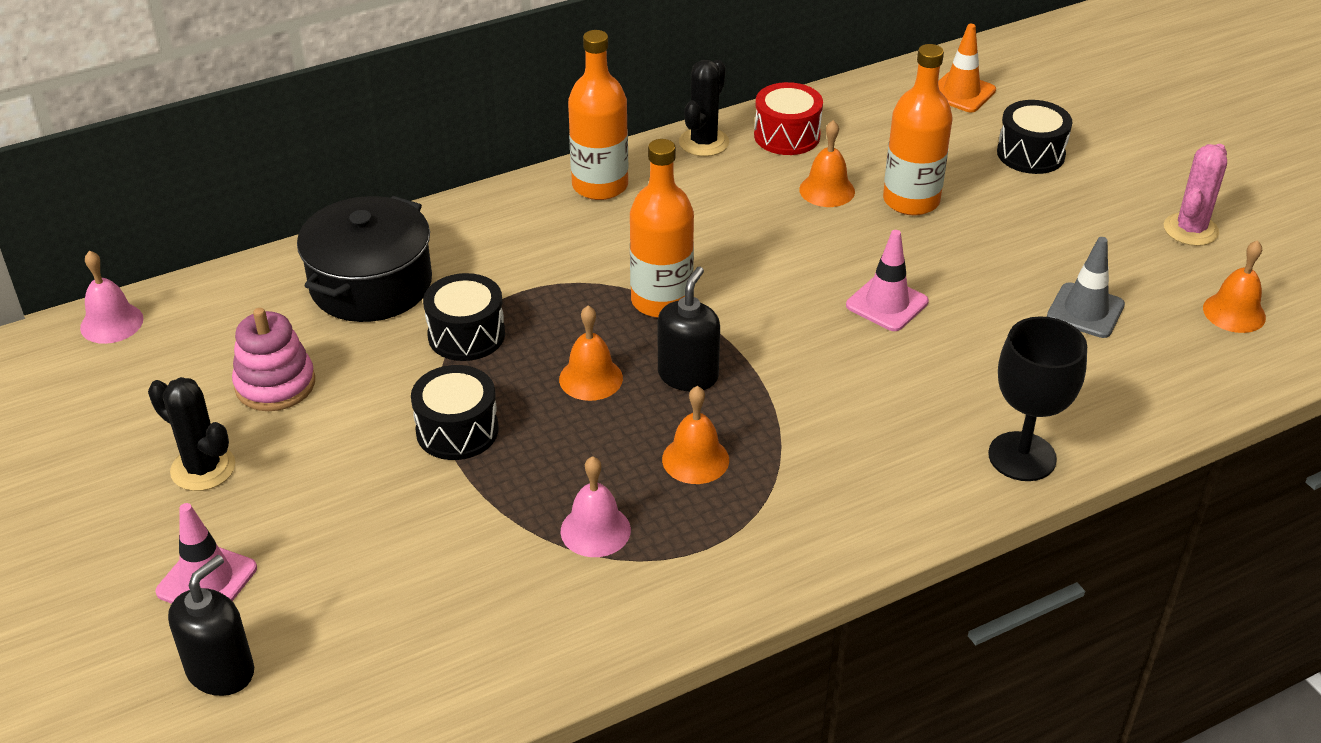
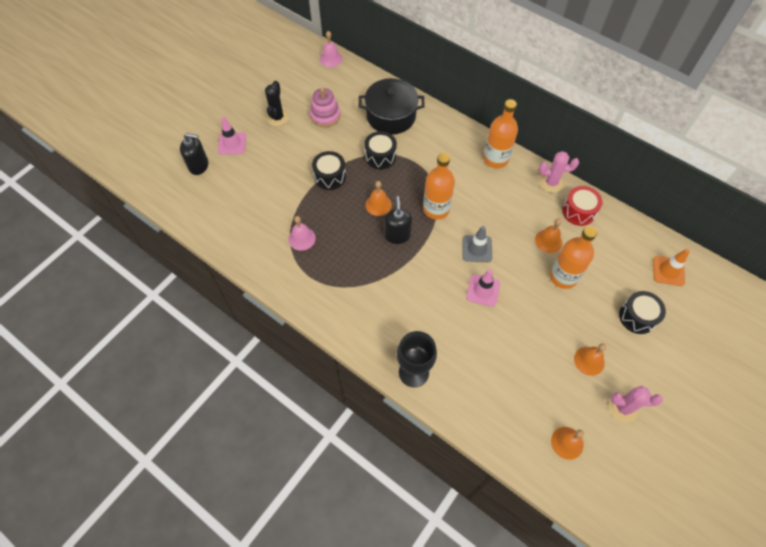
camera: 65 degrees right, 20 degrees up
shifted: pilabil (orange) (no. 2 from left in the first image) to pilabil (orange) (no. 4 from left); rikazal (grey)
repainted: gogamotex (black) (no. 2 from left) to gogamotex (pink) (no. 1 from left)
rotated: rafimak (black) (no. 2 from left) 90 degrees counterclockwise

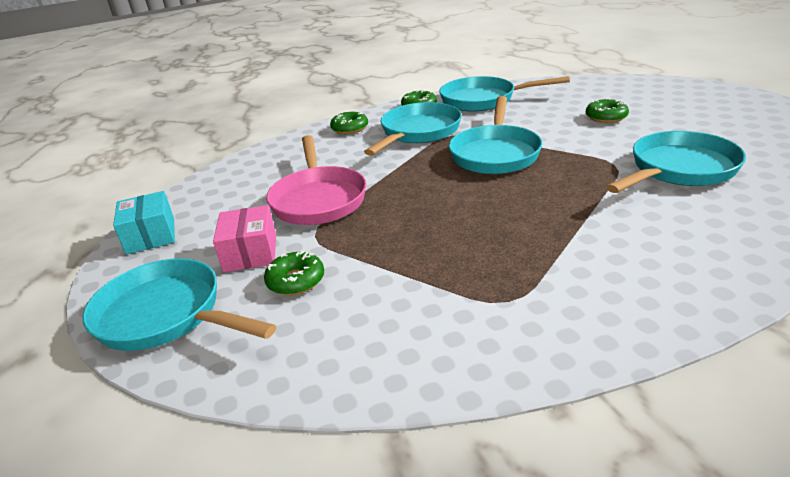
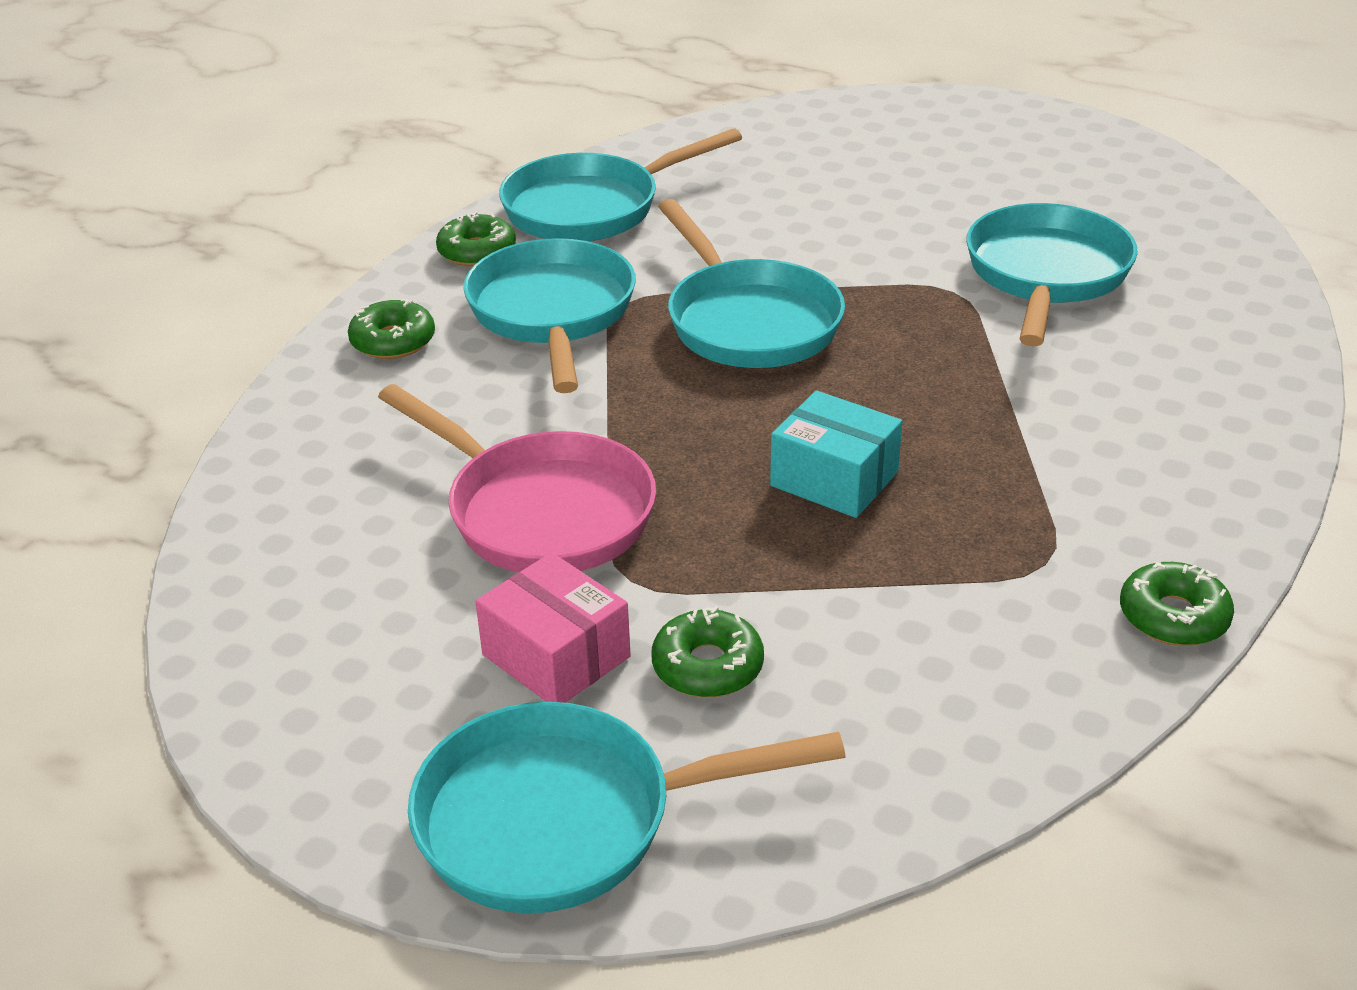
camera: 40 degrees left, 5 degrees up
shifted: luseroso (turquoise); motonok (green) (no. 4 from left)

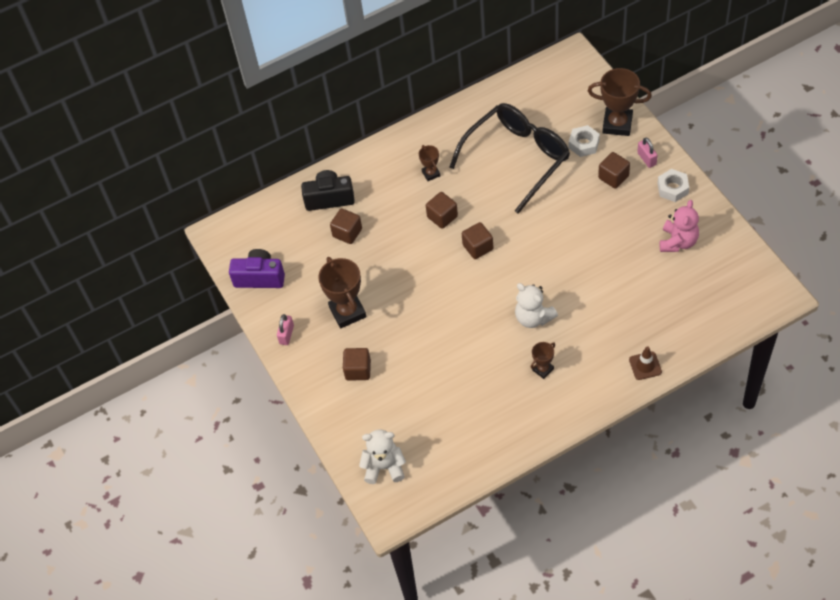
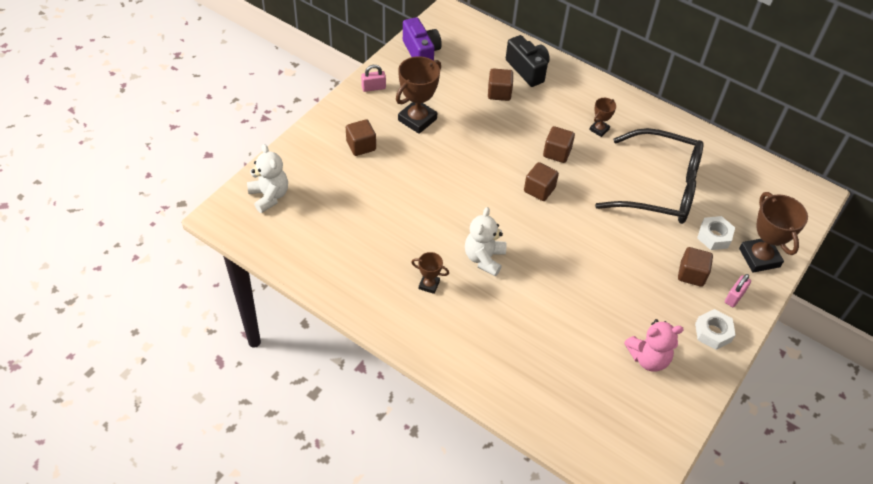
camera: 55 degrees right, 5 degrees down
gone: rikazal (brown)

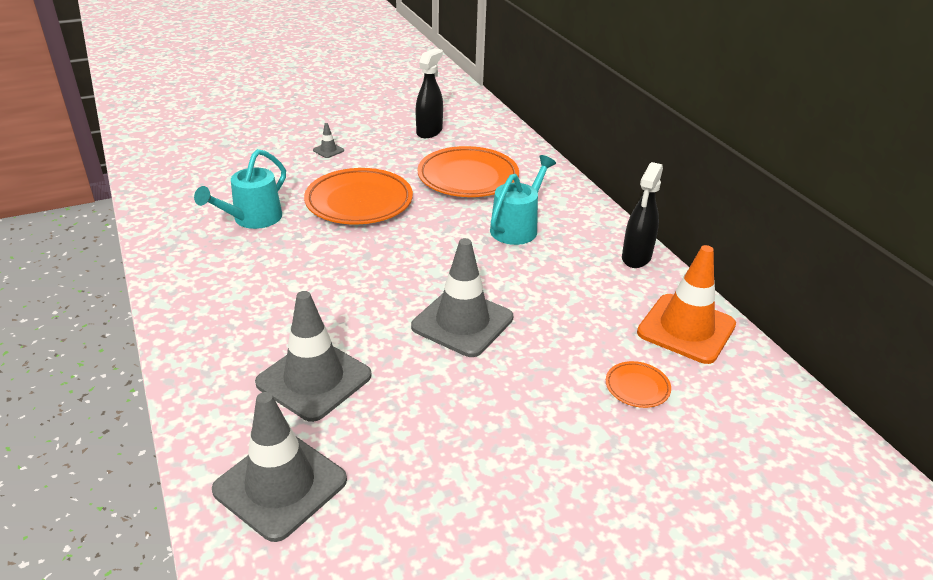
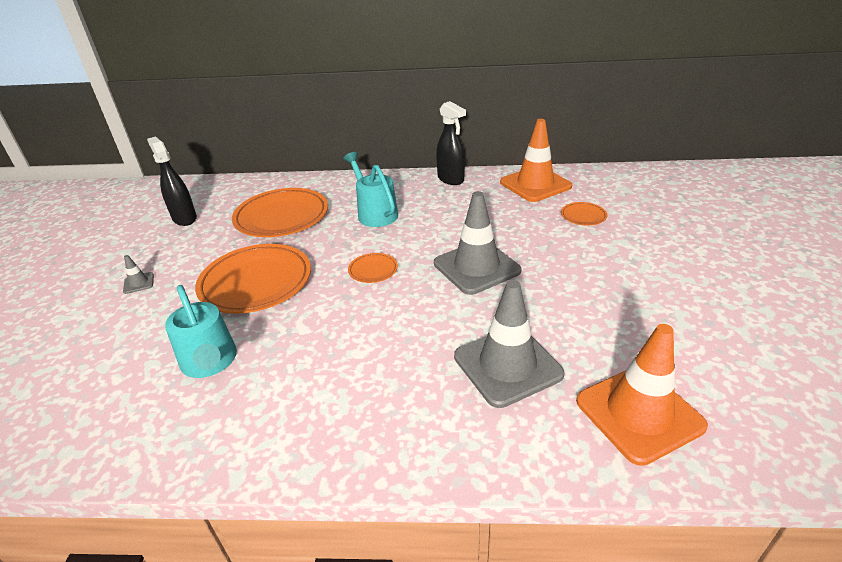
camera: 60 degrees left, 0 degrees up
new: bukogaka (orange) (no. 3 from left)
repainted: rikazal (grey) (no. 1 from left) to rikazal (orange) (no. 2 from left)

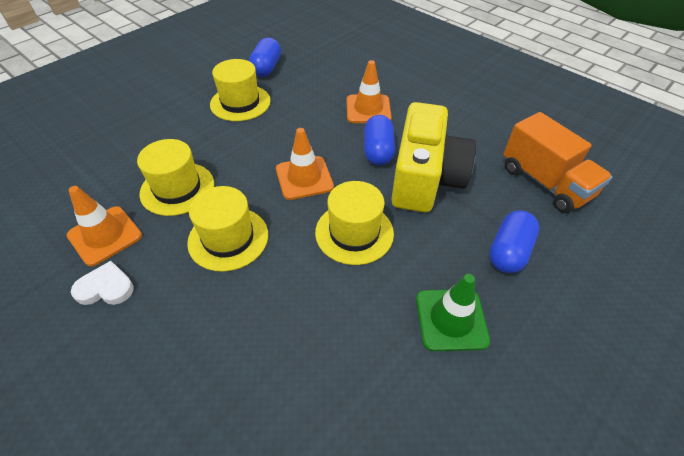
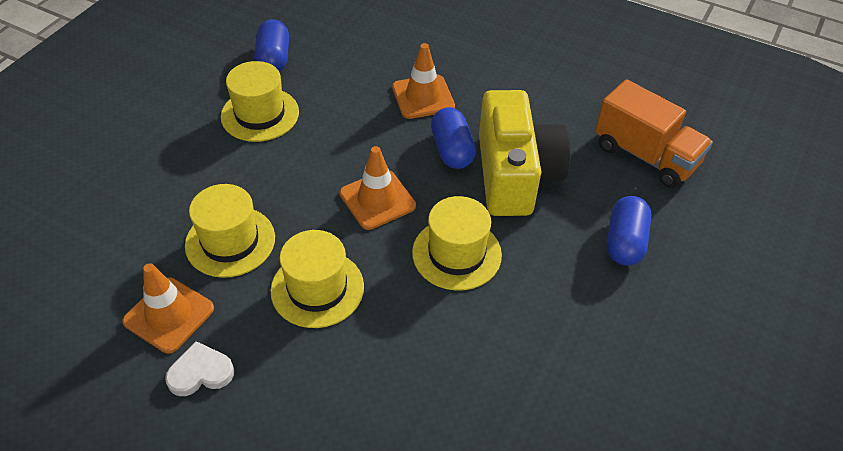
camera: 15 degrees left, 0 degrees up
gone: rikazal (green)

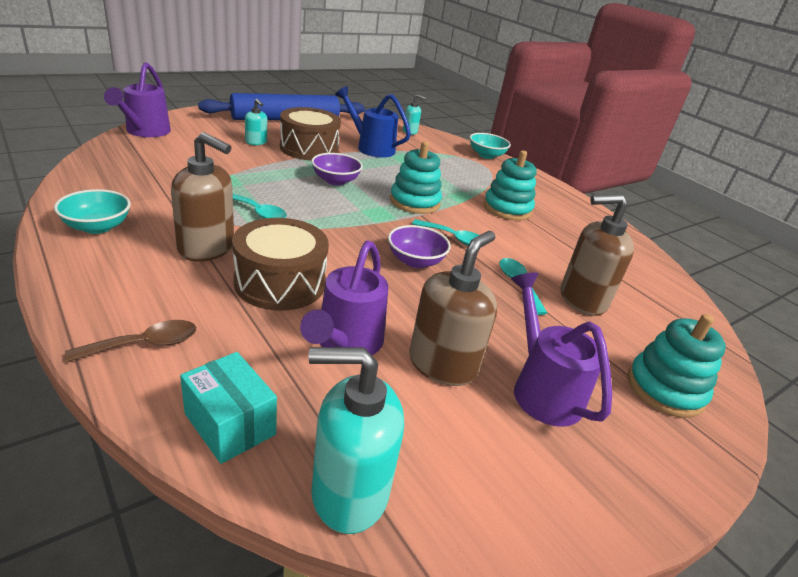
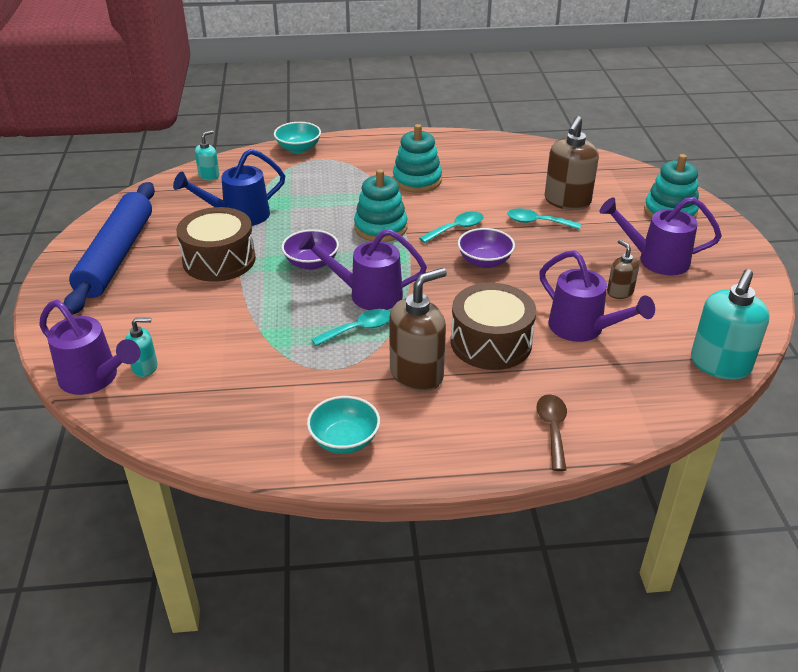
camera: 55 degrees left, 5 degrees up
gone: luseroso (turquoise)
new: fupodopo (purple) (no. 2 from left)
shifted: rafimak (turquoise) (no. 1 from left)
scaled: rafimak (brown) (no. 2 from left in the first image) x0.53

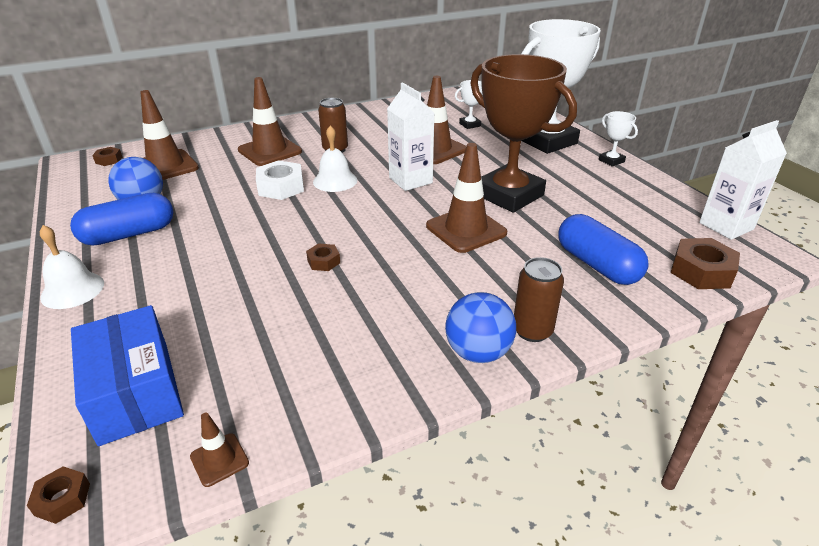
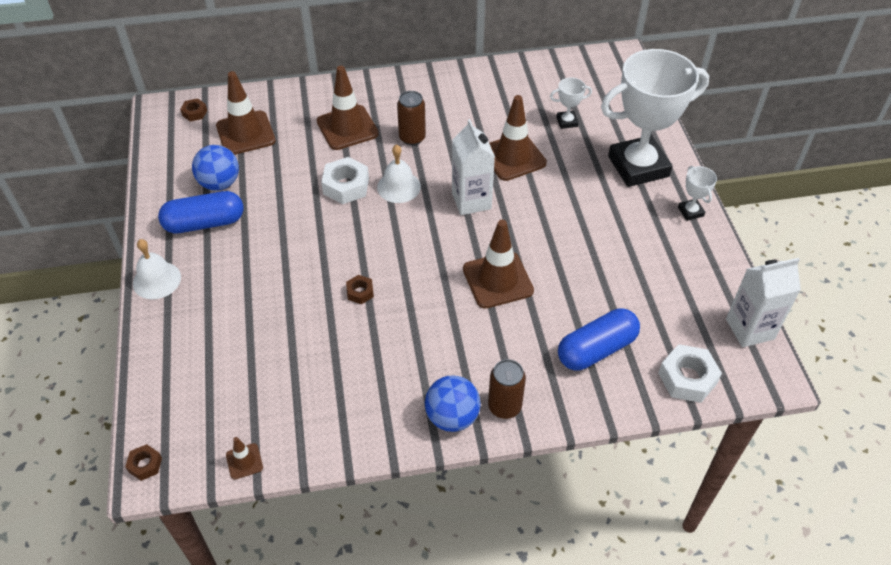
camera: 15 degrees right, 15 degrees up
gone: luseroso (blue); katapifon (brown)
repainted: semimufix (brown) (no. 4 from left) to semimufix (white) (no. 2 from left)
rotated: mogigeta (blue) (no. 2 from left) 75 degrees clockwise

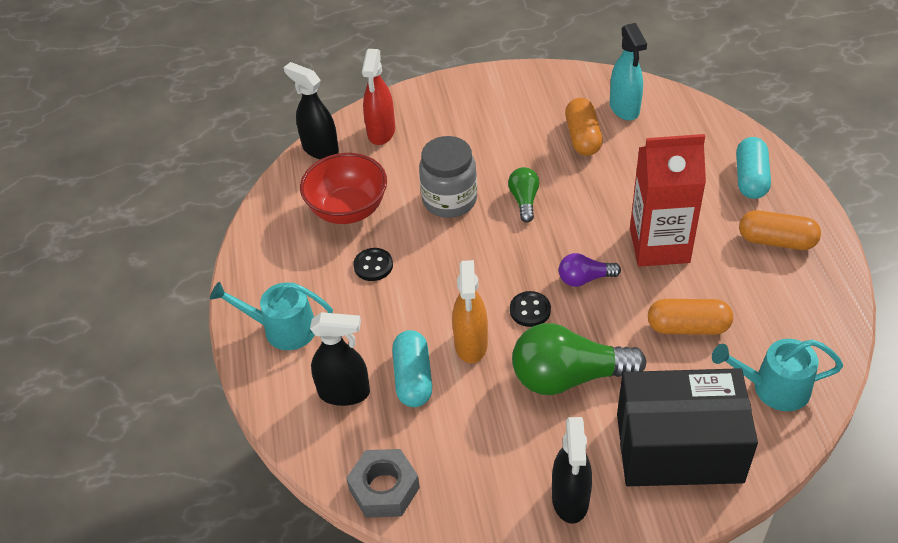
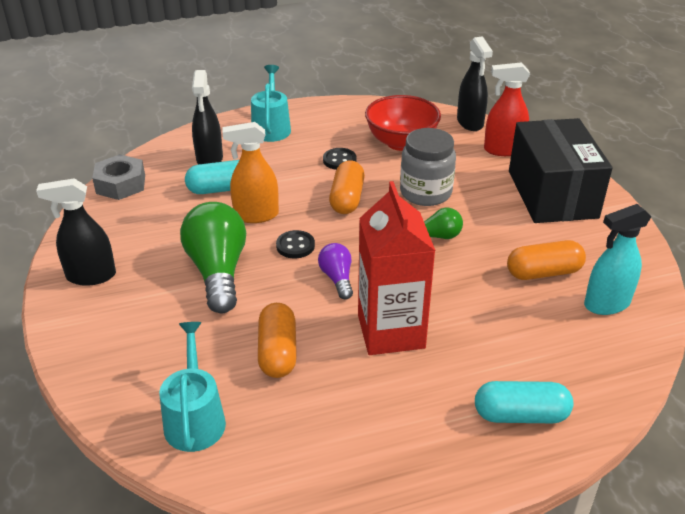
camera: 80 degrees right, 10 degrees down
shifted: luseroso (black); mogigeta (orange) (no. 3 from left in the first image) to mogigeta (orange) (no. 2 from left)
rotated: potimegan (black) (no. 1 from left in the first image) 135 degrees clockwise

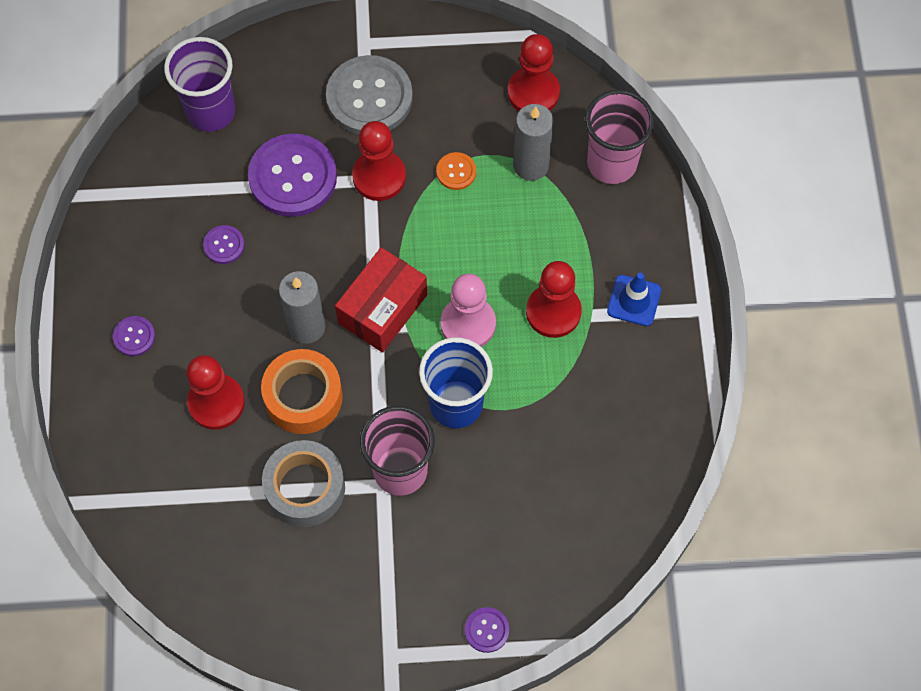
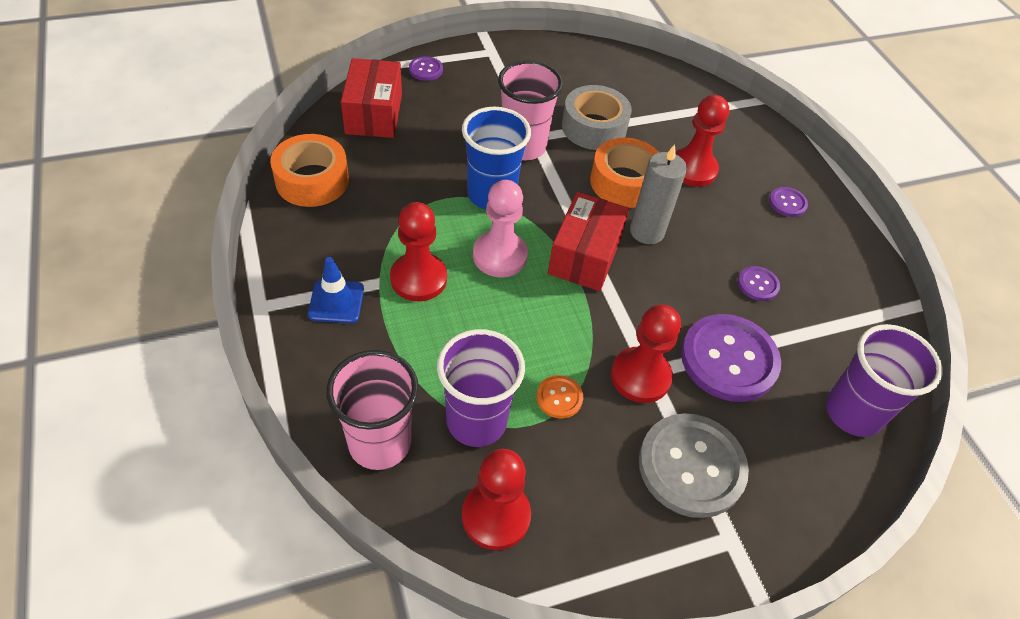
camera: 160 degrees right, 15 degrees down
new: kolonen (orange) (no. 1 from left); luseroso (red) (no. 1 from left)
swapped: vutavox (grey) (no. 2 from left) to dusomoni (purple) (no. 1 from left)

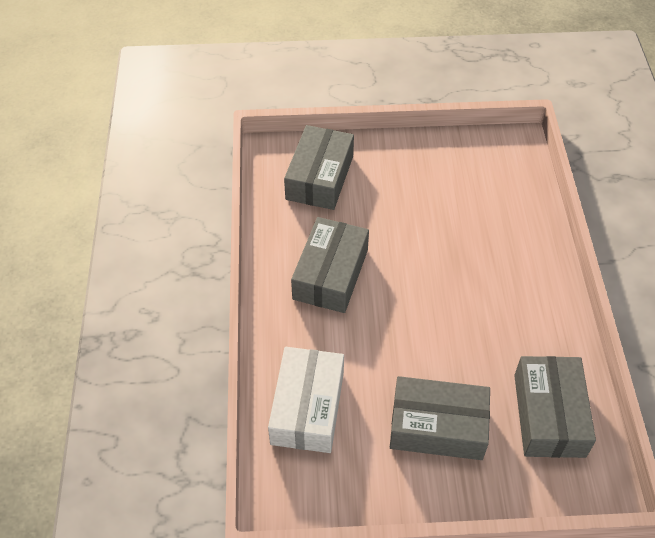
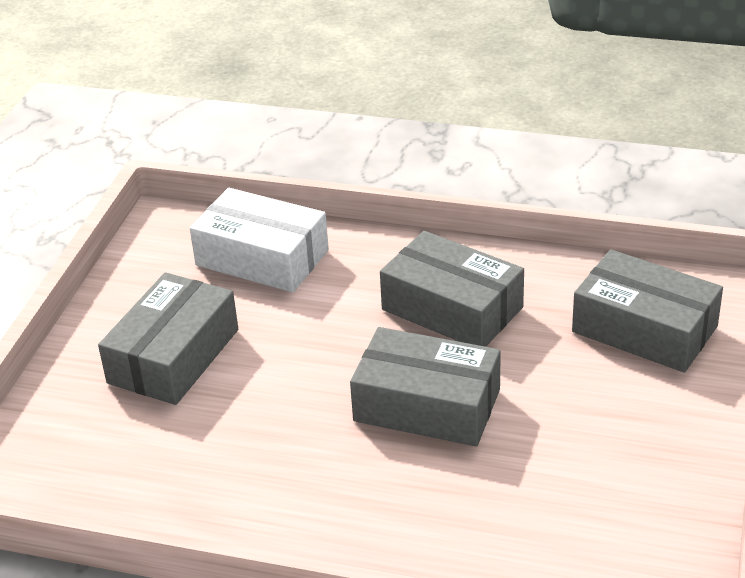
camera: 110 degrees right, 15 degrees down
shifted: luseroso (grey) (no. 4 from left in the first image) to luseroso (grey) (no. 2 from left)

